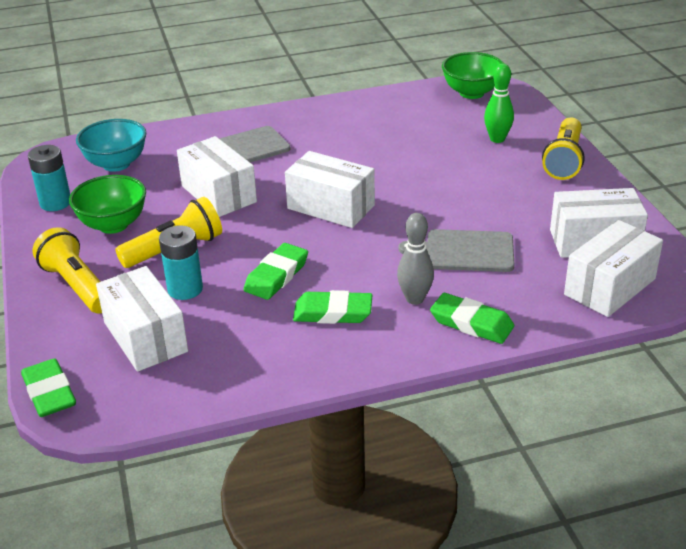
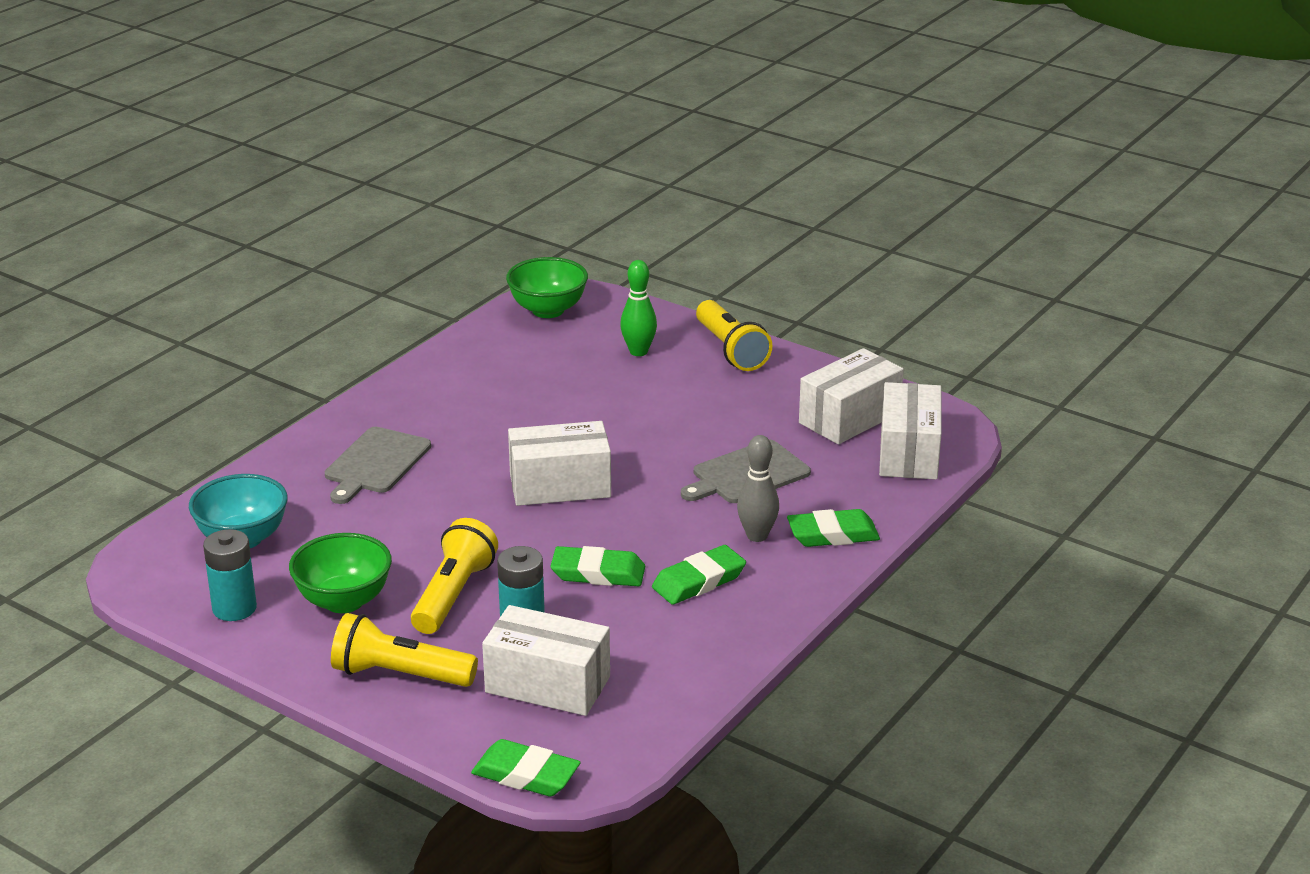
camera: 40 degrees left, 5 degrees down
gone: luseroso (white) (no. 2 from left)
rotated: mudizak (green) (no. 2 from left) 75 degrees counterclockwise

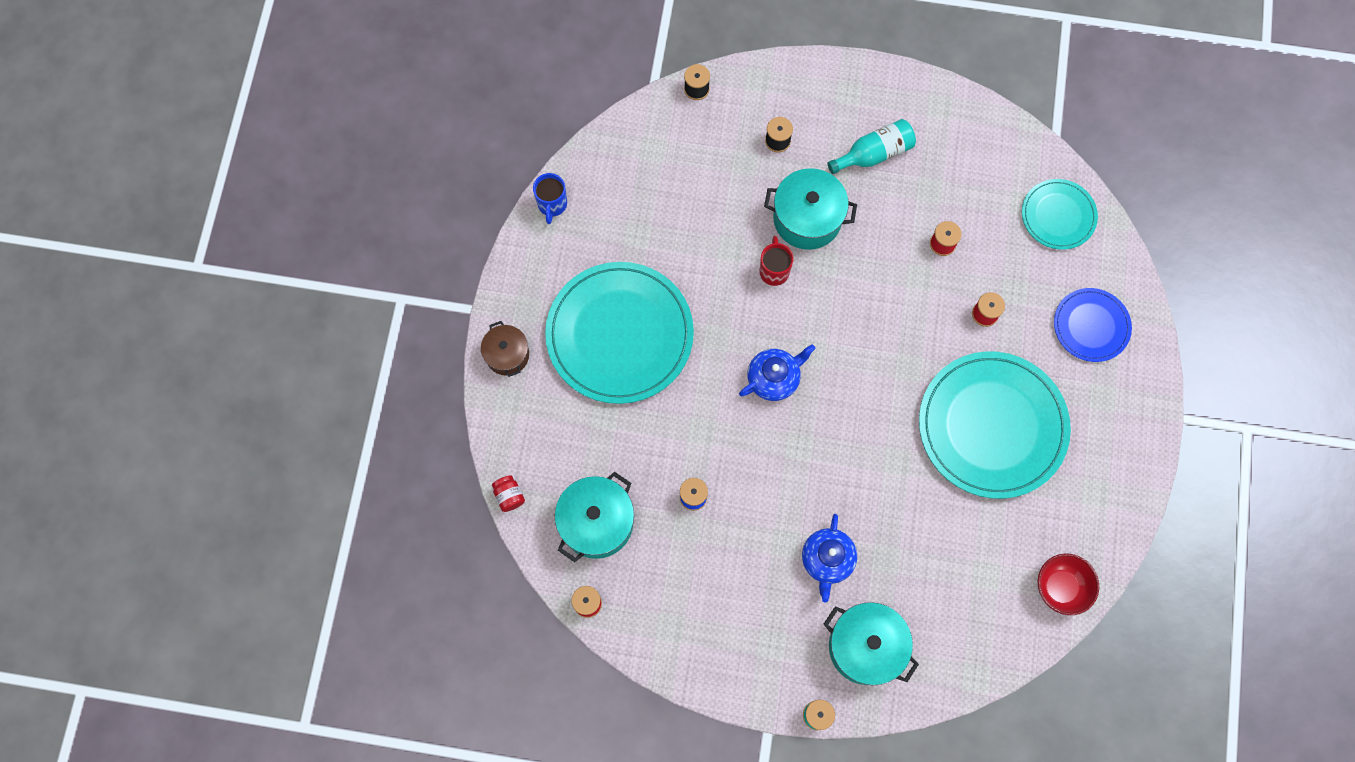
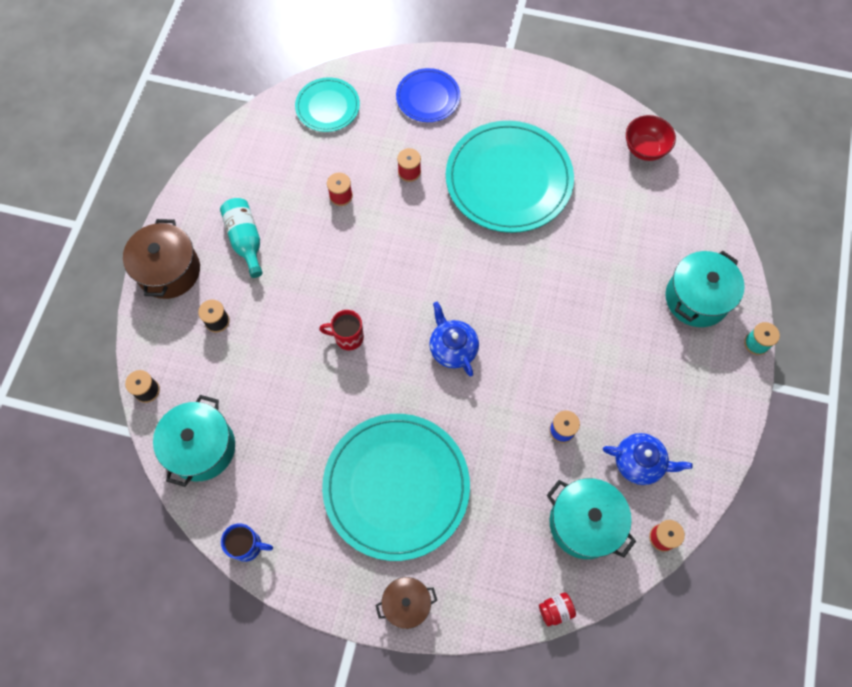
camera: 85 degrees left, 5 degrees down
new: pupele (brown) (no. 1 from left)
shifted: pupele (turquoise) (no. 2 from left in the first image) to pupele (turquoise) (no. 1 from left); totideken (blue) (no. 2 from left)

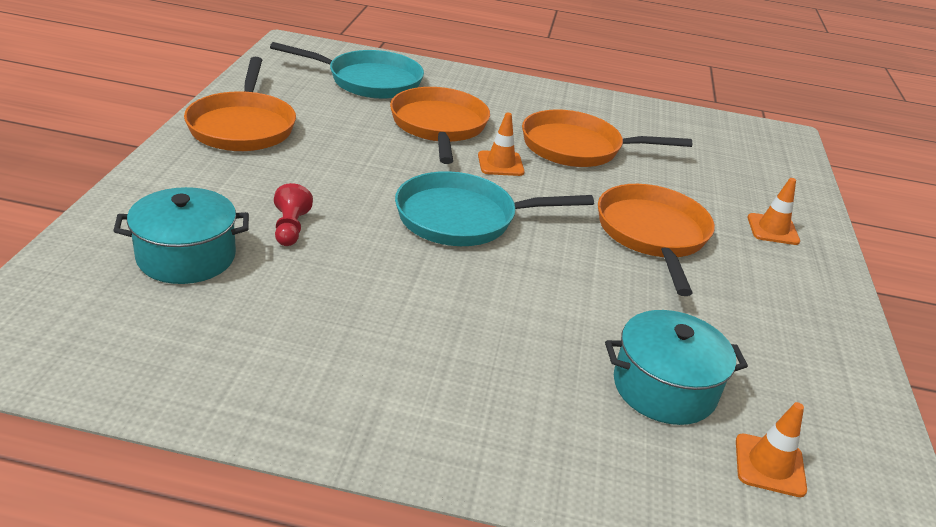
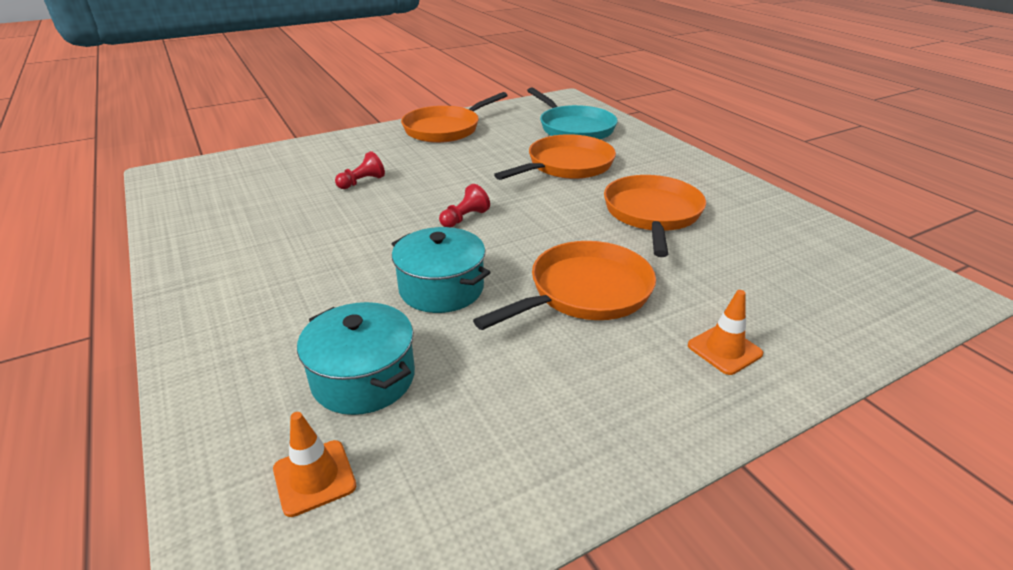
camera: 55 degrees right, 0 degrees up
gone: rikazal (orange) (no. 1 from left)
shifted: pupele (turquoise) (no. 1 from left in the first image) to pupele (turquoise) (no. 2 from left)
swapped: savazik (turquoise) (no. 2 from left) to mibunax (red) (no. 2 from left)
rotated: savazik (orange) (no. 3 from left in the first image) 45 degrees clockwise

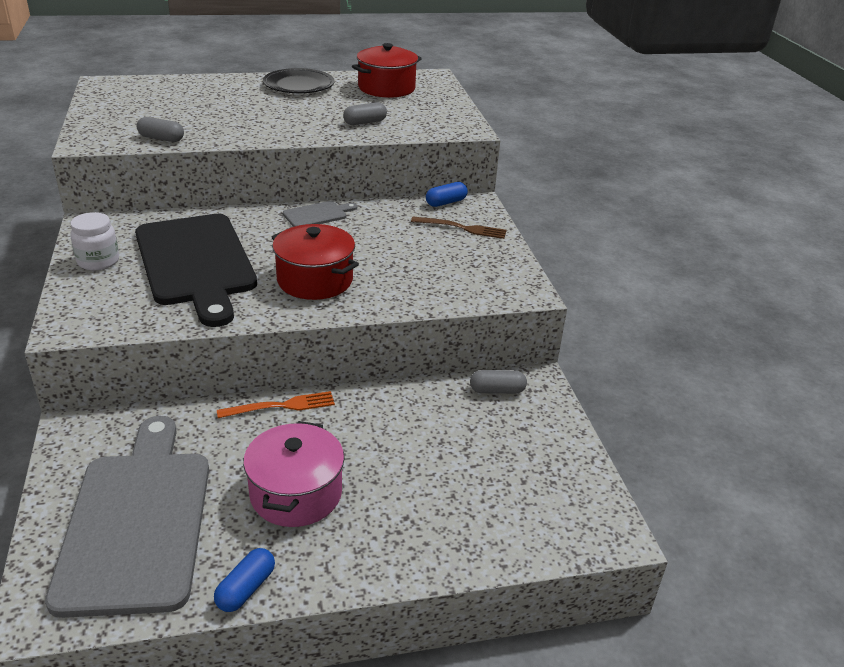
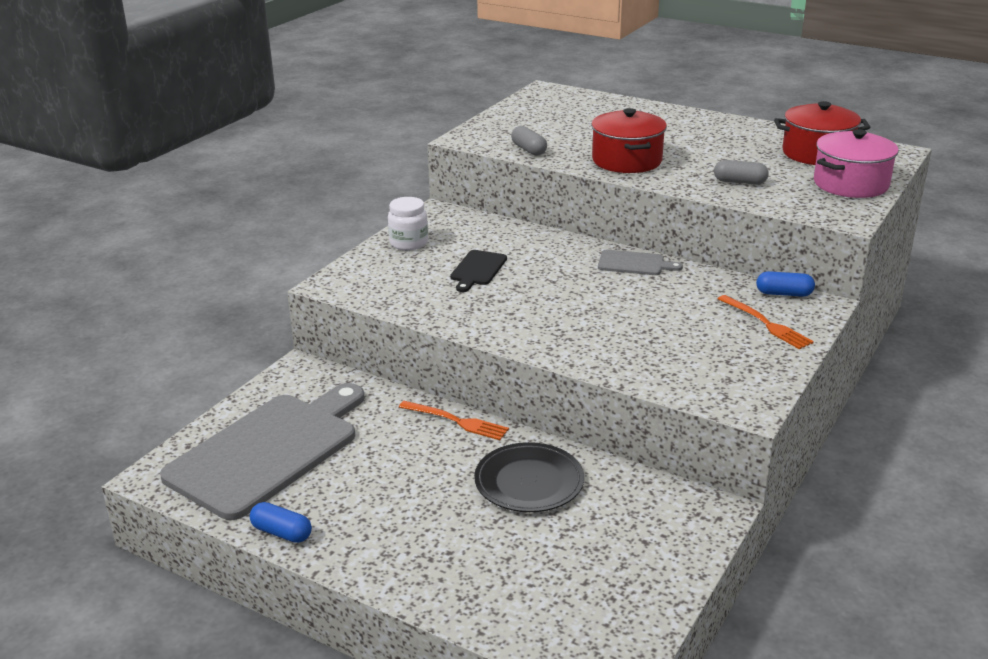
camera: 45 degrees right, 5 degrees down
gone: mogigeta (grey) (no. 3 from left)
shifted: pupele (pink); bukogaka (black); pupele (red) (no. 1 from left)
repainted: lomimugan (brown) to lomimugan (orange) (no. 2 from left)
rotated: mogigeta (blue) (no. 1 from left) 45 degrees clockwise
scaled: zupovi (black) x0.42

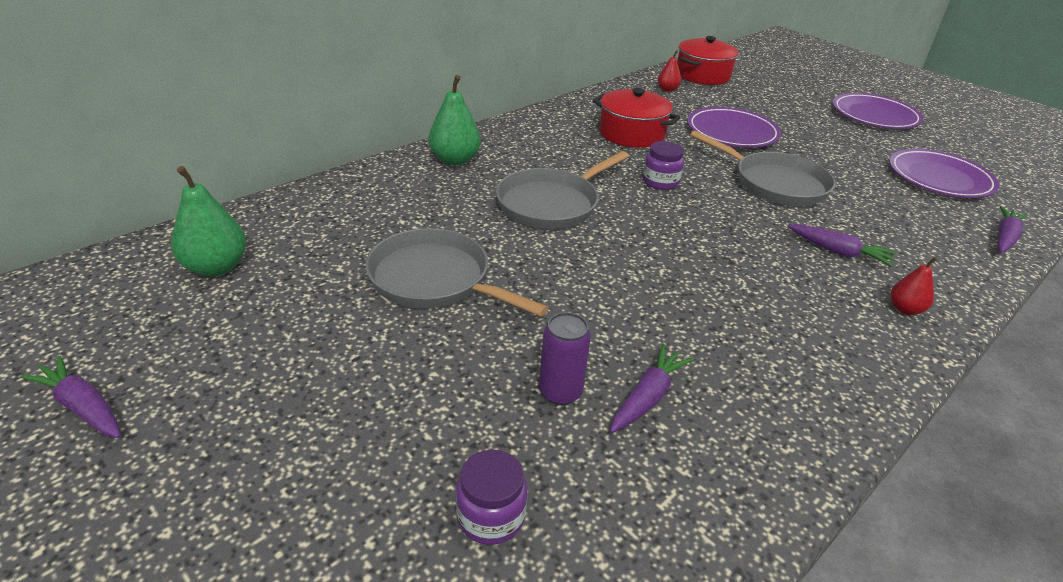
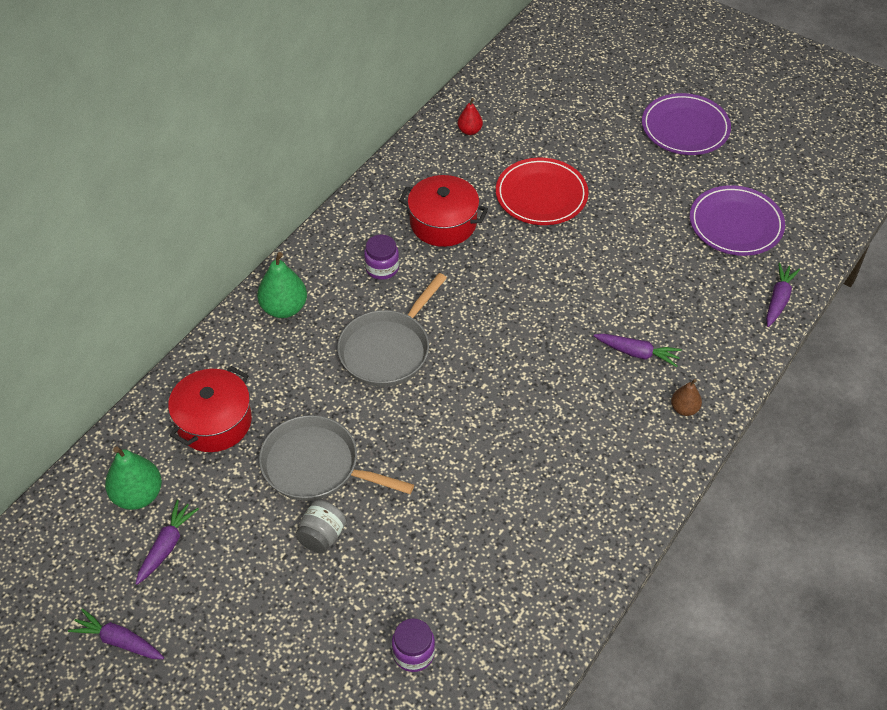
camera: 10 degrees left, 15 degrees up
gone: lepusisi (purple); savazik (grey) (no. 3 from left)
new: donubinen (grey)
shifted: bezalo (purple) (no. 2 from left); donubinen (purple) (no. 2 from left in the first image) to donubinen (purple) (no. 1 from left); pupele (red) (no. 2 from left in the first image) to pupele (red) (no. 1 from left)
repainted: bukogaka (purple) (no. 1 from left) to bukogaka (red); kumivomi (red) (no. 2 from left) to kumivomi (brown)

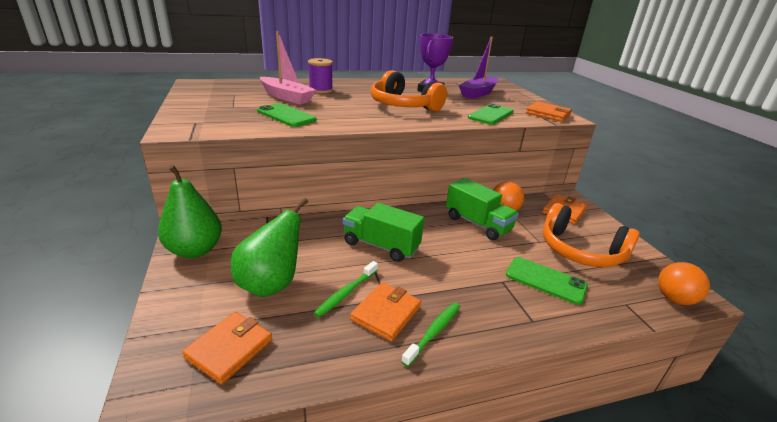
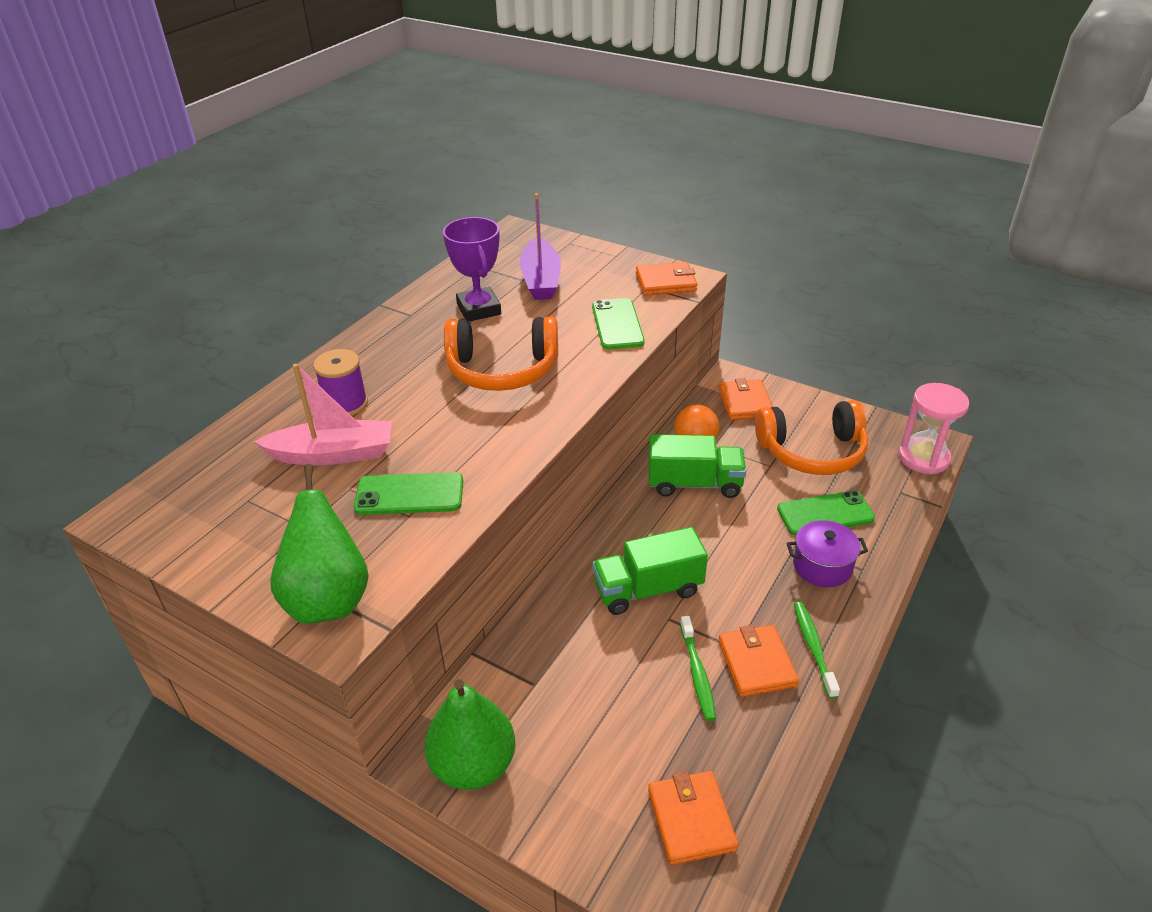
camera: 40 degrees left, 10 degrees up
new: pupele (purple)
shifted: kumivomi (green) (no. 2 from left in the first image) to kumivomi (green) (no. 1 from left)
swapped: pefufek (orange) (no. 2 from left) to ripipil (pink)

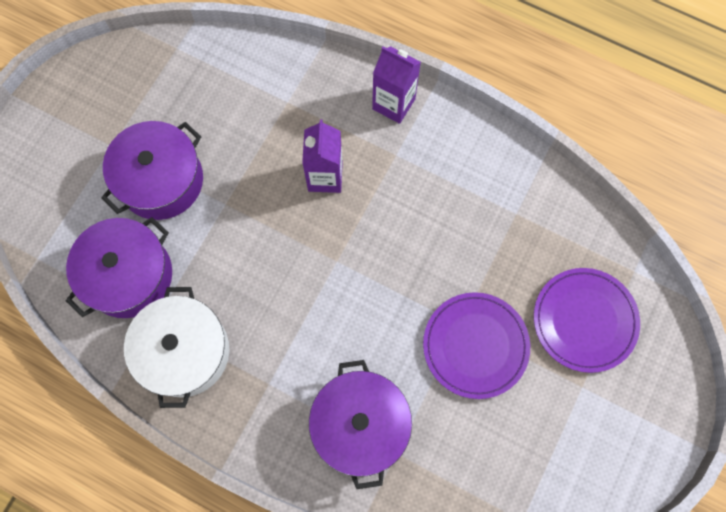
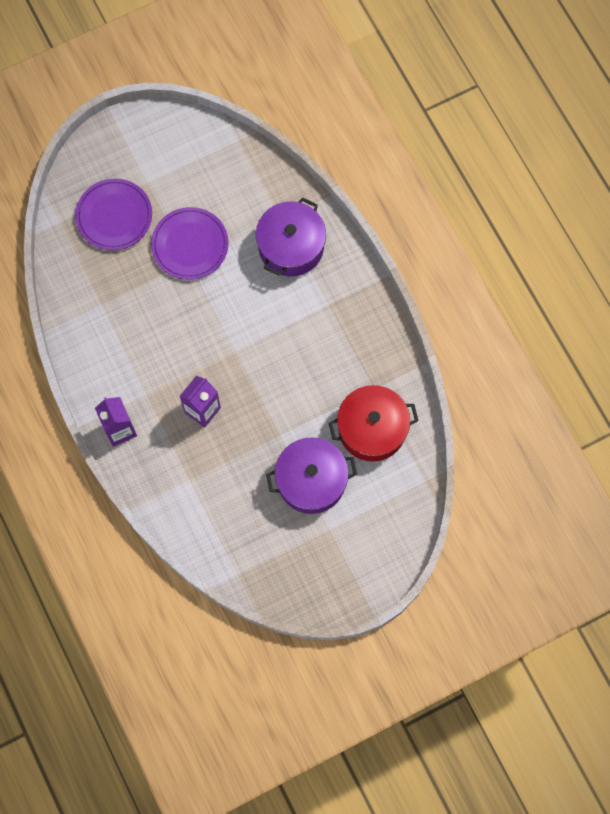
camera: 145 degrees left, 0 degrees up
gone: pupele (white)
repainted: pupele (purple) (no. 1 from left) to pupele (red)

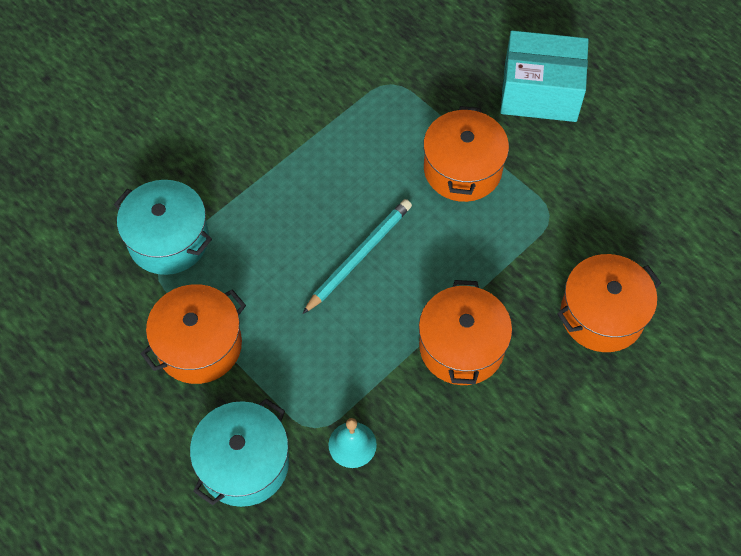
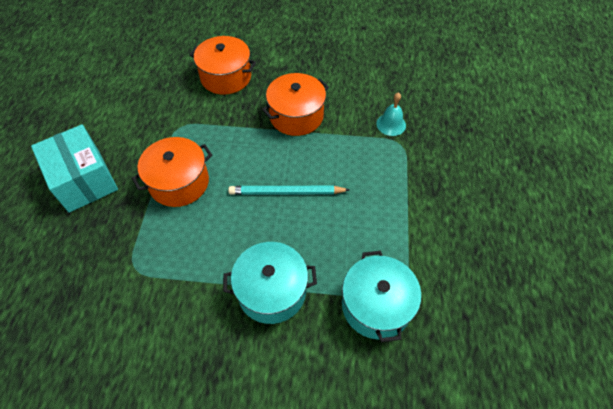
camera: 130 degrees left, 5 degrees down
gone: pupele (orange) (no. 1 from left)
shifted: pupele (turquoise) (no. 2 from left in the first image) to pupele (turquoise) (no. 1 from left)

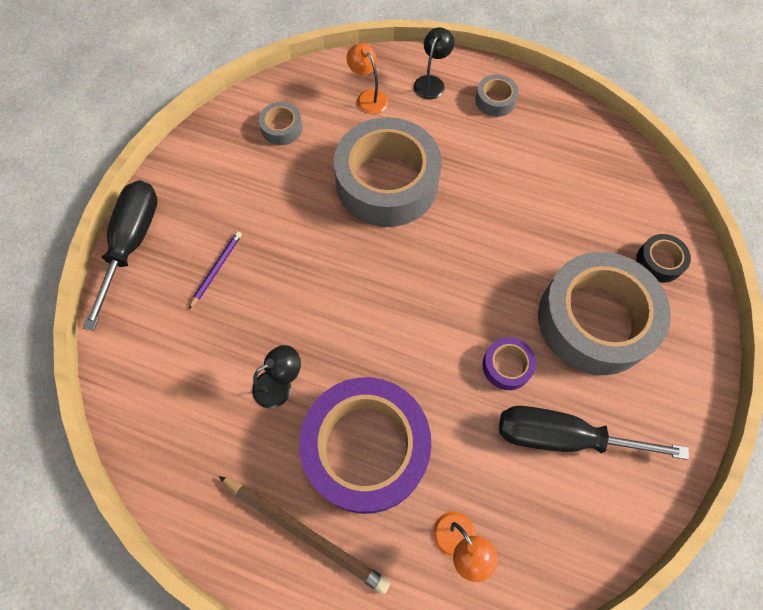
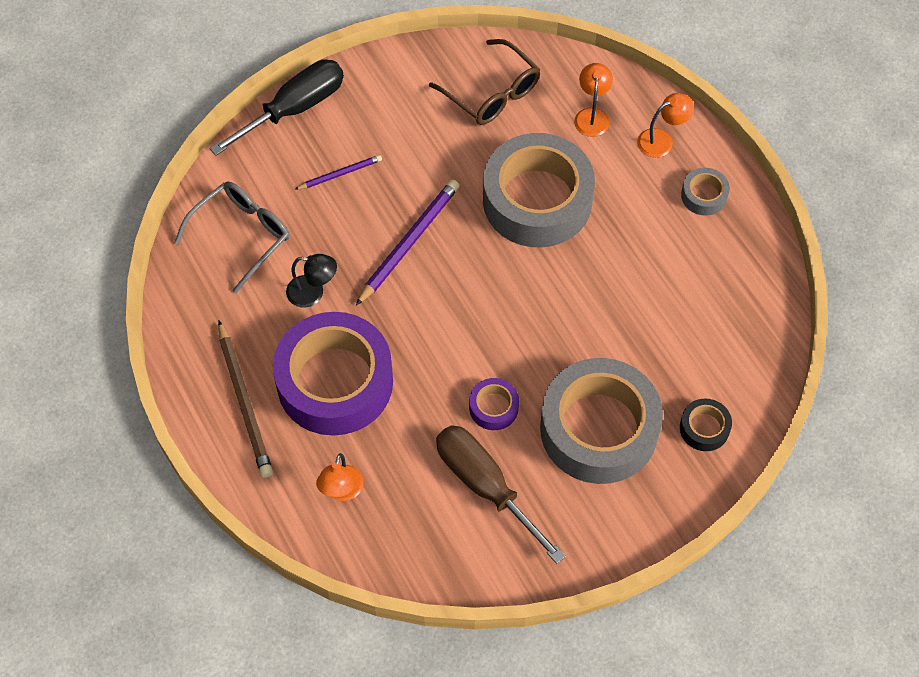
camera: 40 degrees right, 5 degrees down
new: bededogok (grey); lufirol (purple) (no. 2 from left)
swapped: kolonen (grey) (no. 1 from left) to bededogok (brown)
repainted: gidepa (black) (no. 2 from left) to gidepa (orange) (no. 3 from left); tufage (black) (no. 2 from left) to tufage (brown)

